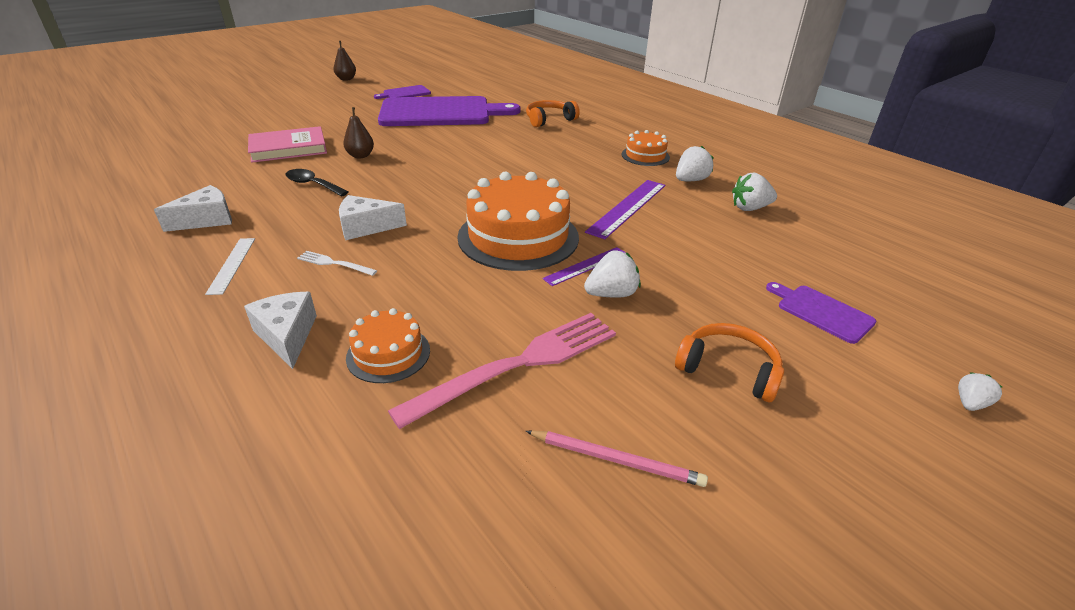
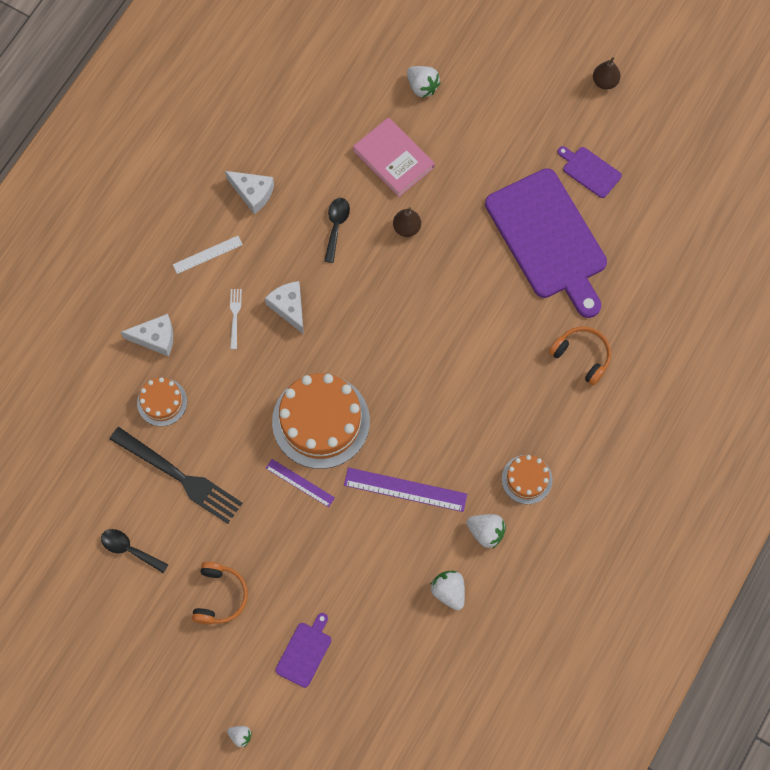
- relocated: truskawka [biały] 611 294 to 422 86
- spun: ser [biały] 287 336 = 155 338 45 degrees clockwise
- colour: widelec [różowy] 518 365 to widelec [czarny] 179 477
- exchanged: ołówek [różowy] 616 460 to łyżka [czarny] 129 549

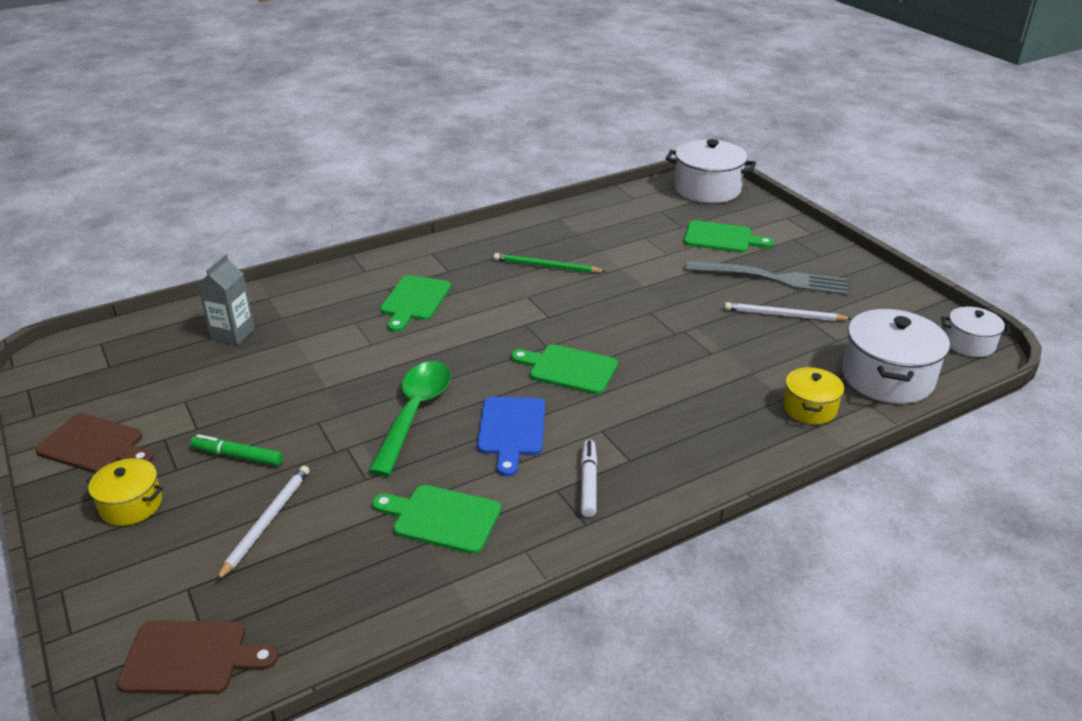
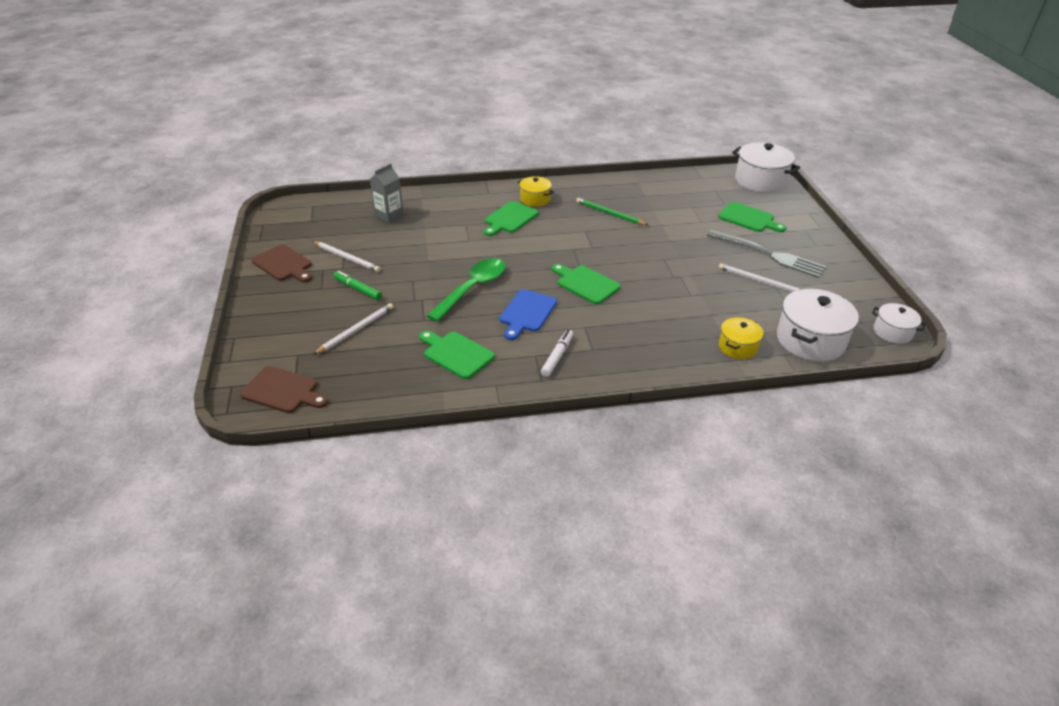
- relocated: garnek [żółty] 131 505 to 535 199
- appeared: ołówek [biały] 347 258

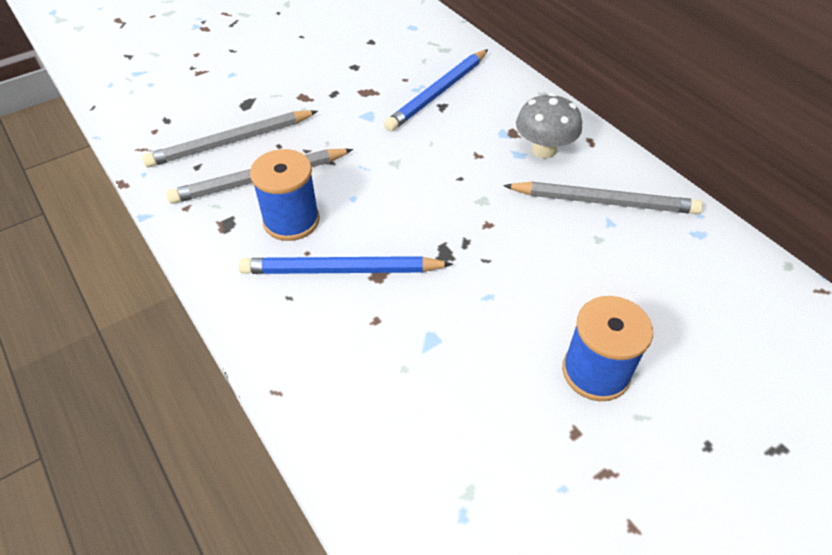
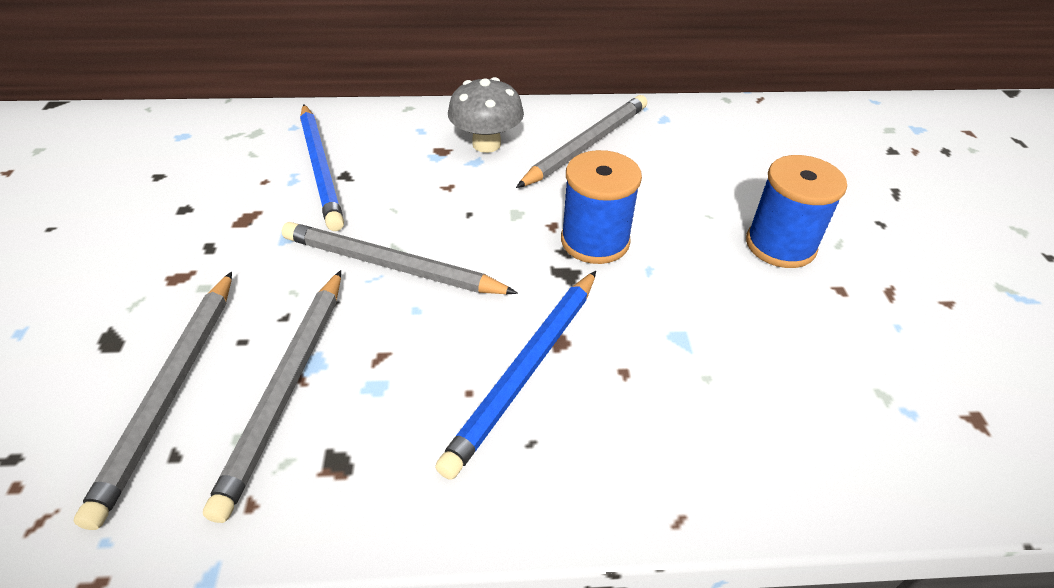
- relocated: szpulka [niebieski] 291 220 to 595 241
- appeared: ołówek [szary] 391 265

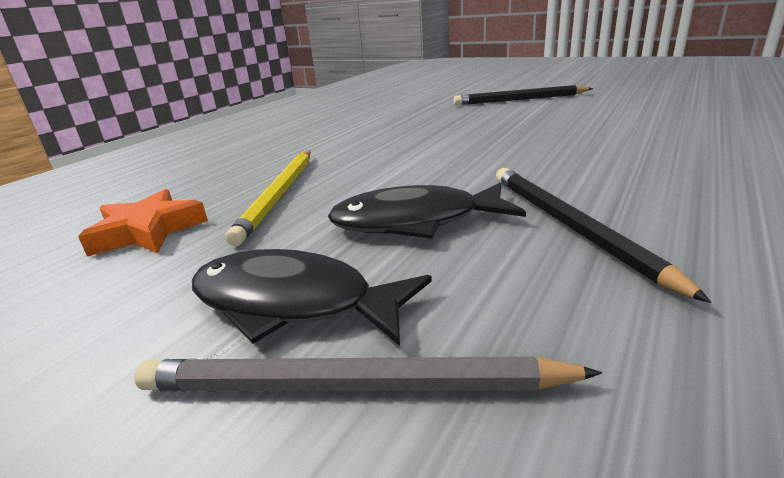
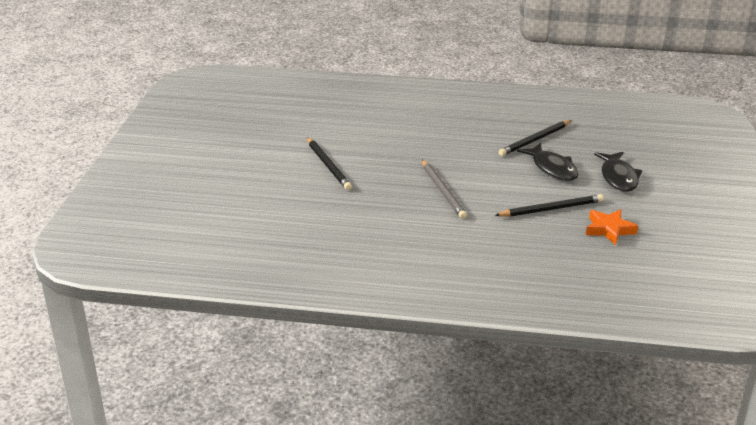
- colour: ołówek [żółty] 279 195 to ołówek [czarny] 551 209
- relocated: ołówek [szary] 350 386 to 443 191

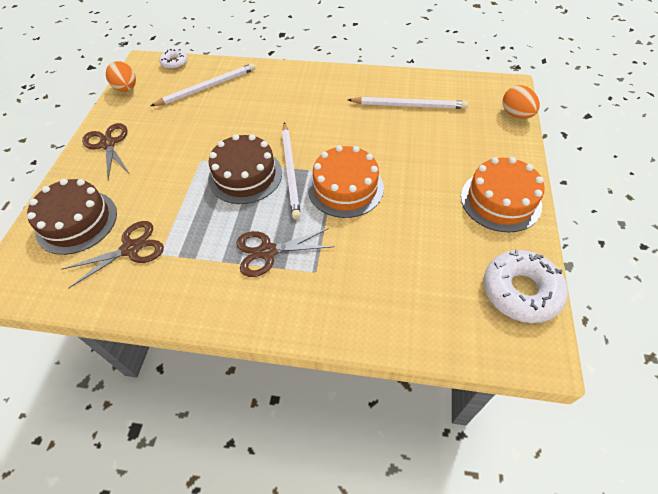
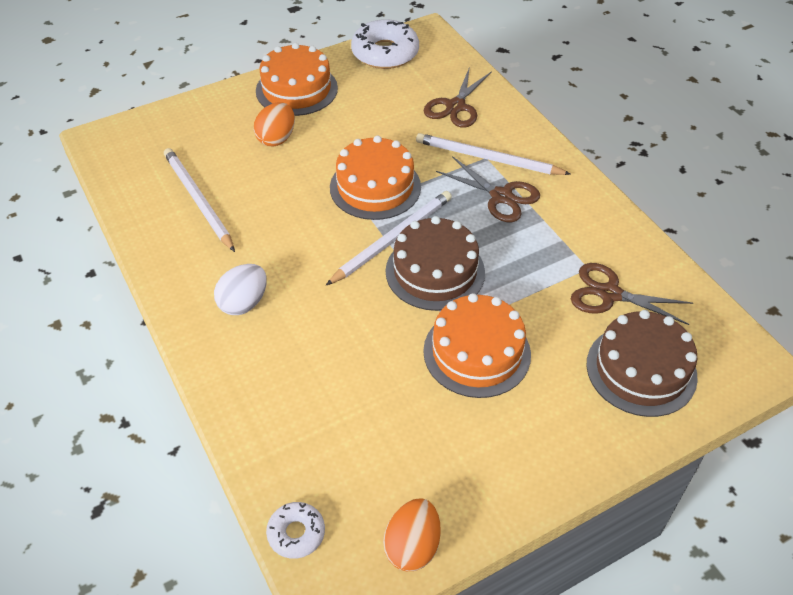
- relocated: ołówek [biały] 207 87 to 488 158
- relocated: jajko [pomarańczowy] 516 114 to 277 138
- relocated: nożyczki [brązowy] 108 144 to 455 106
- appeared: jajko [biały] 244 303
- appeared: tort [pomarańczowy] 477 352

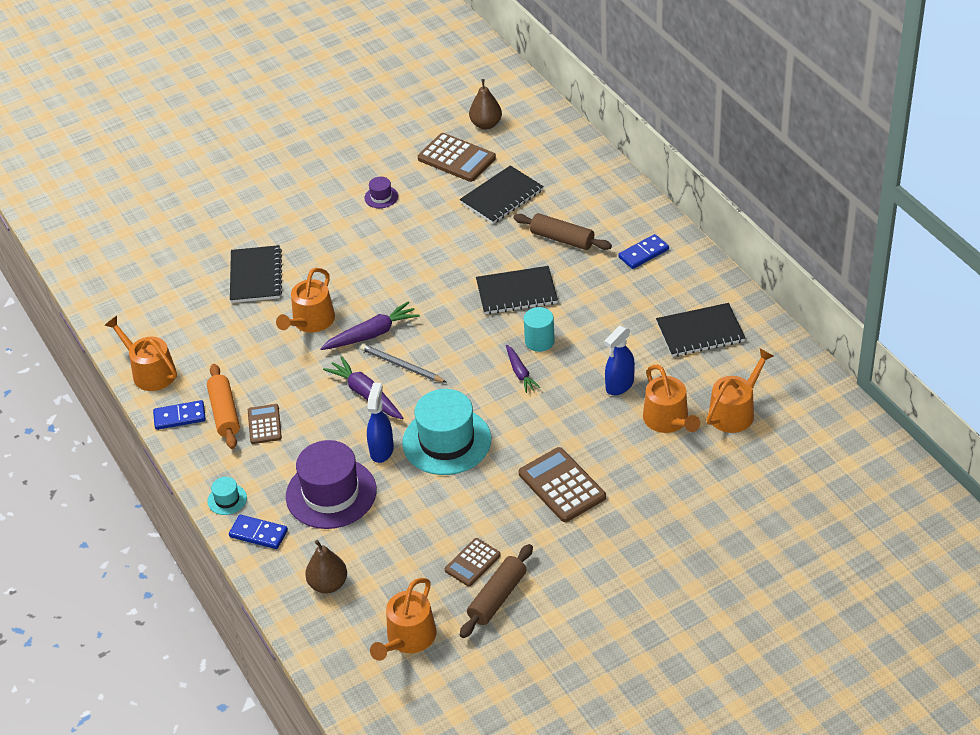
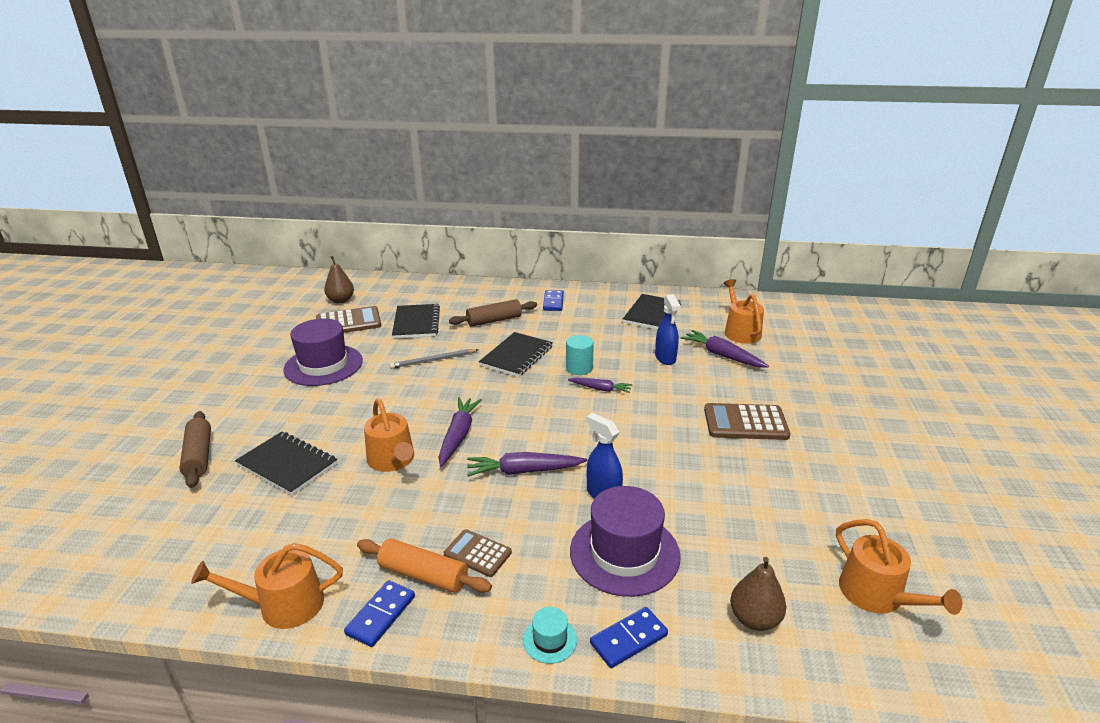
- size: kapelusz [fioletowy] 381 197 = 323 365 x2.30
- relocated: ołówek [szary] 402 366 to 433 360
- exchanged: konewka [pomarańczowy] 668 420 to marchewka [fioletowy] 722 355
- missing: kapelusz [turkusowy] 446 441
- missing: kalkulator [brązowy] 472 563
- relocated: wałek do ciasta [brązowy] 497 597 to 199 456

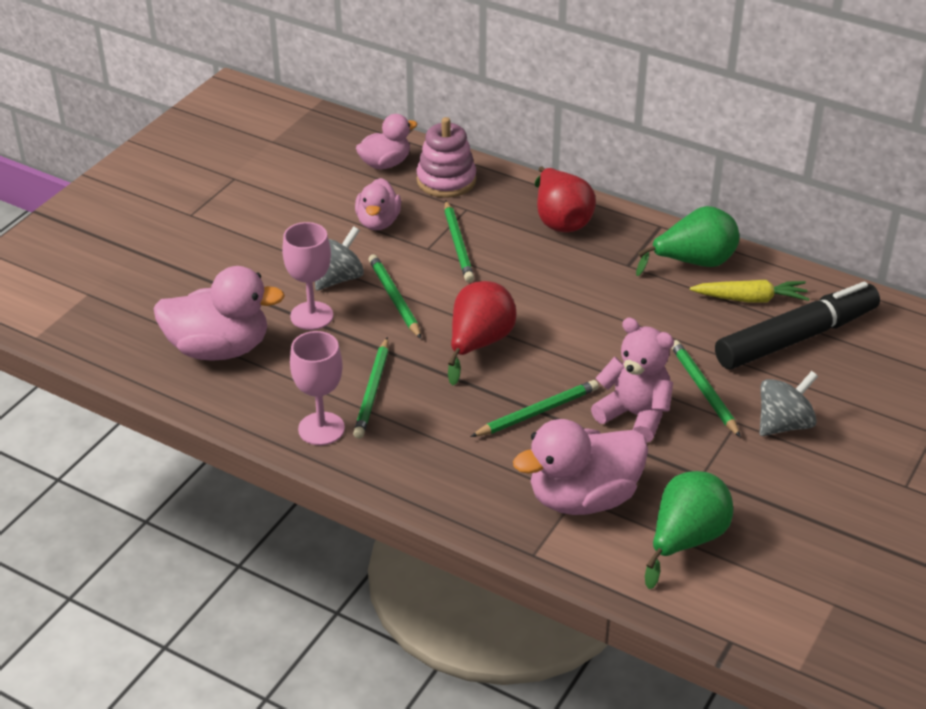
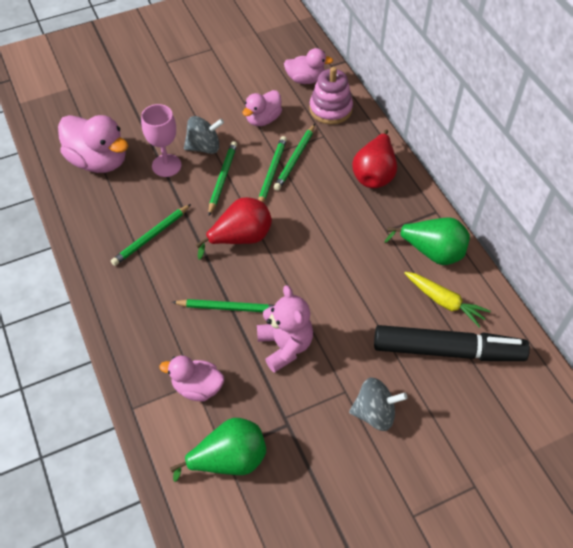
- missing: kielich [różowy] 321 429
- relocated: ołówek [zielony] 703 390 to 272 173
- size: kaczka [różowy] 583 498 = 197 387 x0.61

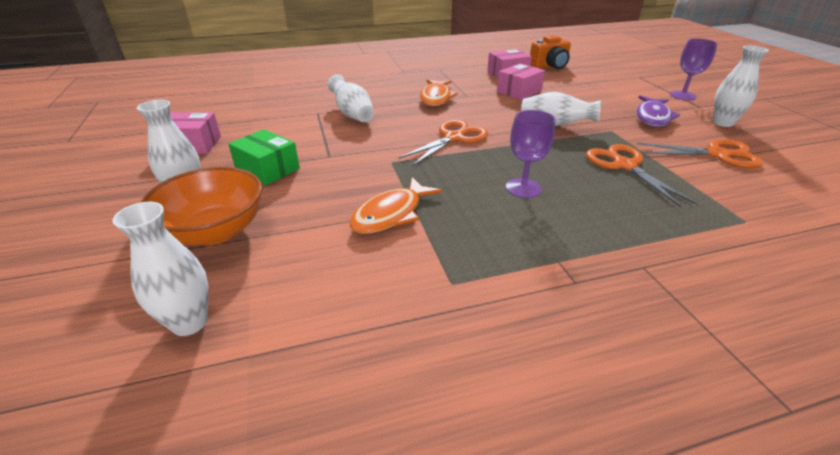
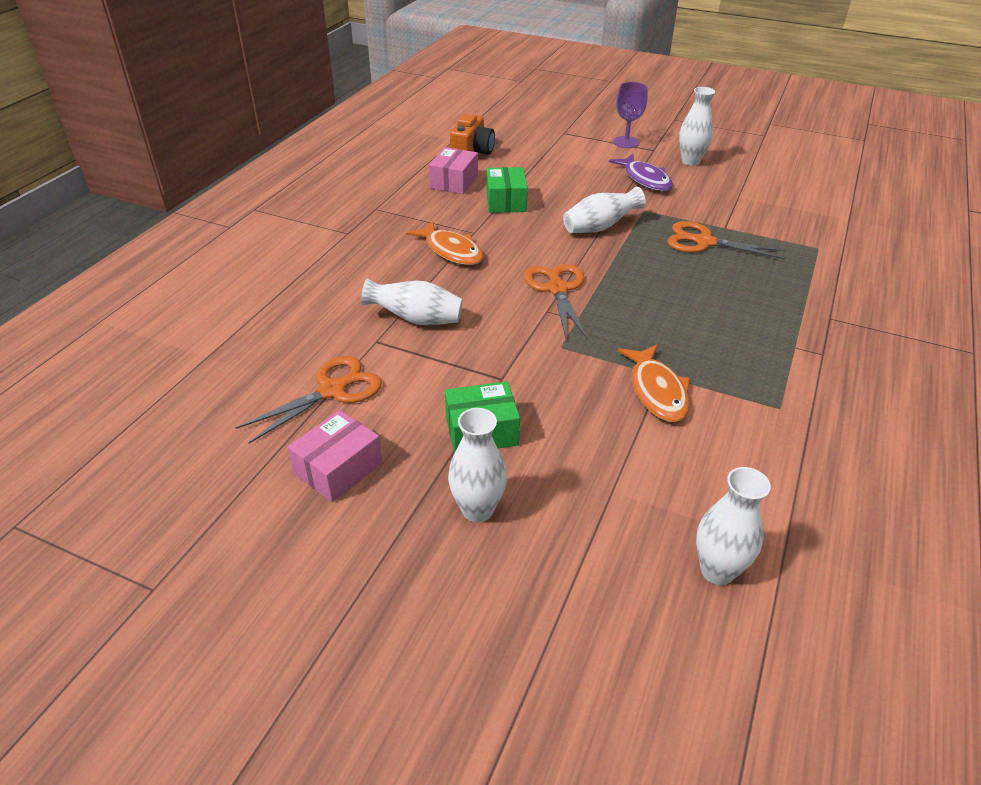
- colour: pudełko [różowy] 519 91 to pudełko [zielony] 506 201
- missing: kielich [fioletowy] 523 188
- relocated: nożyczki [pomarańczowy] 717 154 to 332 390
- missing: miska [pomarańczowy] 215 231

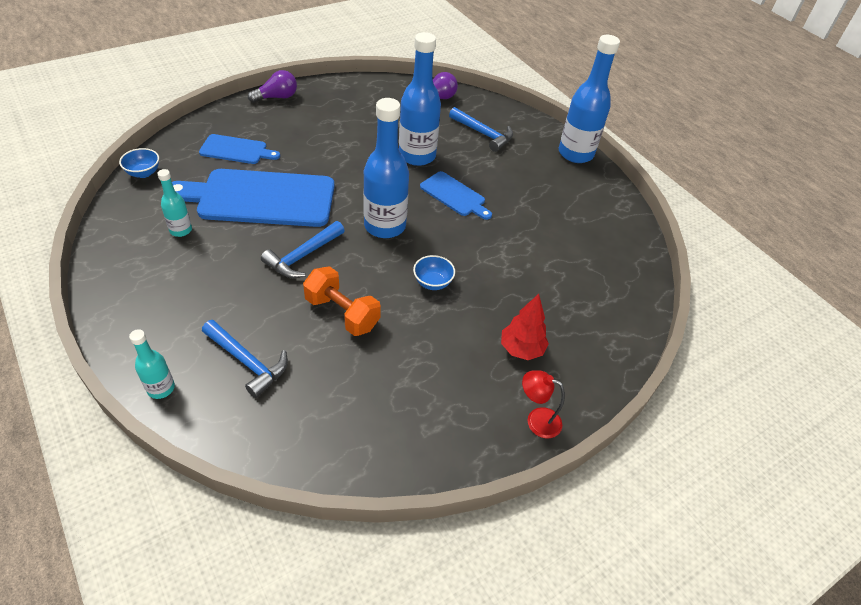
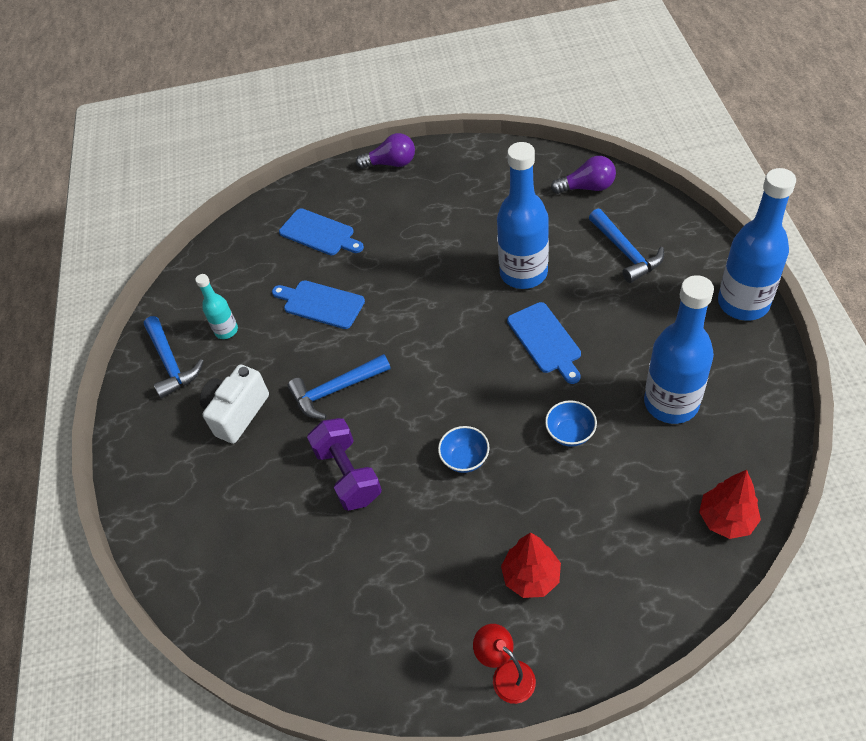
- relocated: butelka [niebieski] 385 226 to 671 403
- relocated: miska [niebieski] 143 173 to 570 433
- size: deska do krojenia [niebieski] 261 198 = 321 304 x0.51
- colour: hantel [pomarańczowy] 342 313 to hantel [fioletowy] 348 474
- relocated: młotek [niebieski] 247 362 to 171 363
- missing: butelka [turkusowy] 161 388
- appeared: aparat fotograficzny [biały] 237 413
- appeared: drzewko [czerwony] 726 519

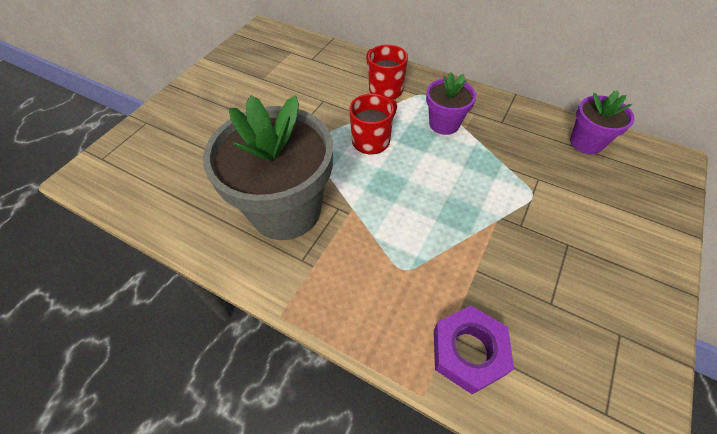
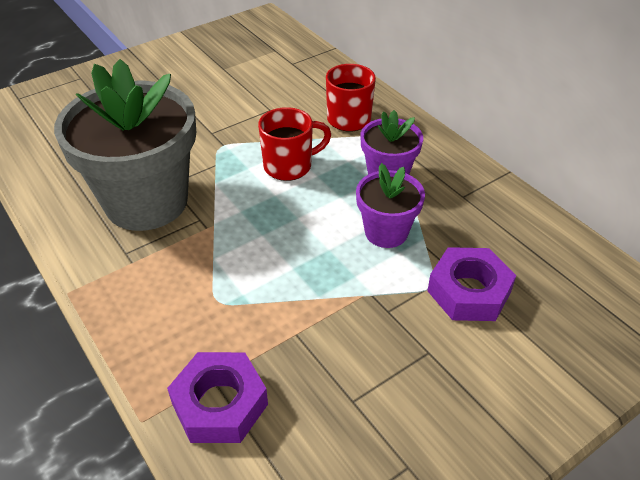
- relocated: doniczka [fioletowy] 586 142 to 386 232
- appeared: nakrętka [fioletowy] 469 291

